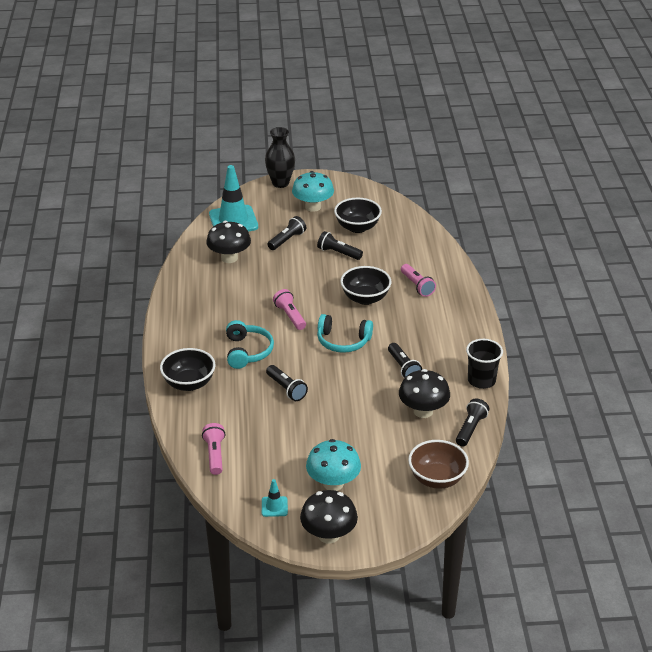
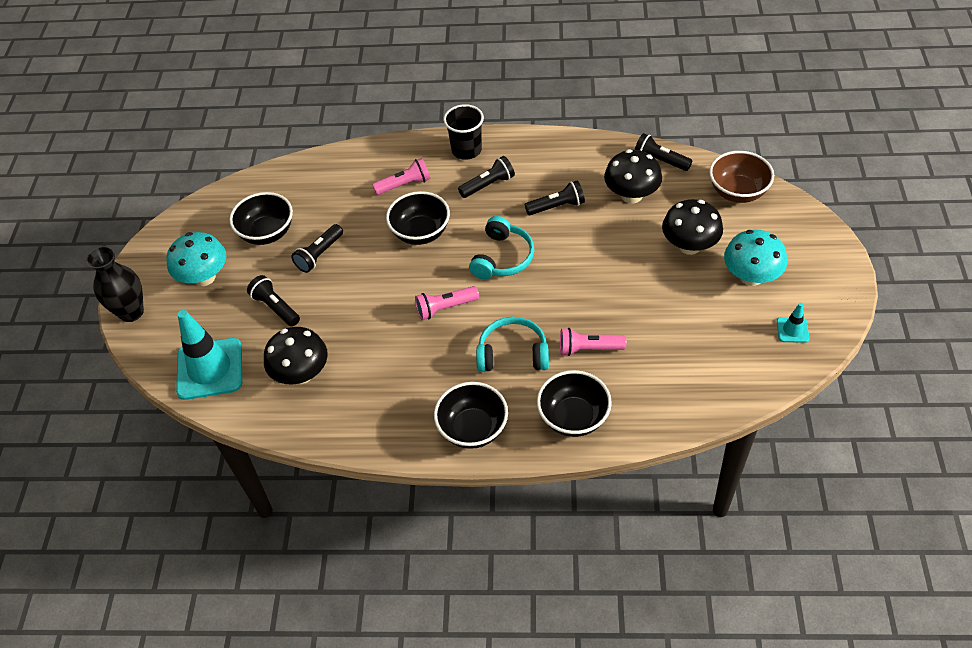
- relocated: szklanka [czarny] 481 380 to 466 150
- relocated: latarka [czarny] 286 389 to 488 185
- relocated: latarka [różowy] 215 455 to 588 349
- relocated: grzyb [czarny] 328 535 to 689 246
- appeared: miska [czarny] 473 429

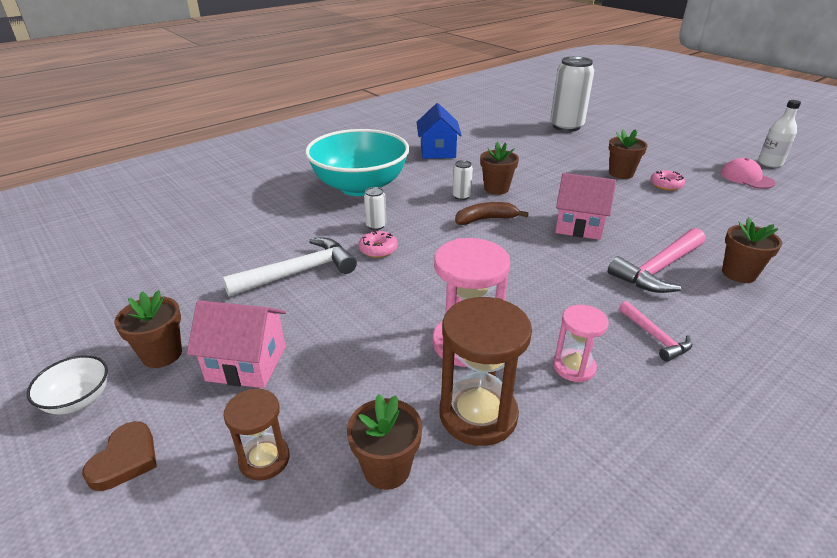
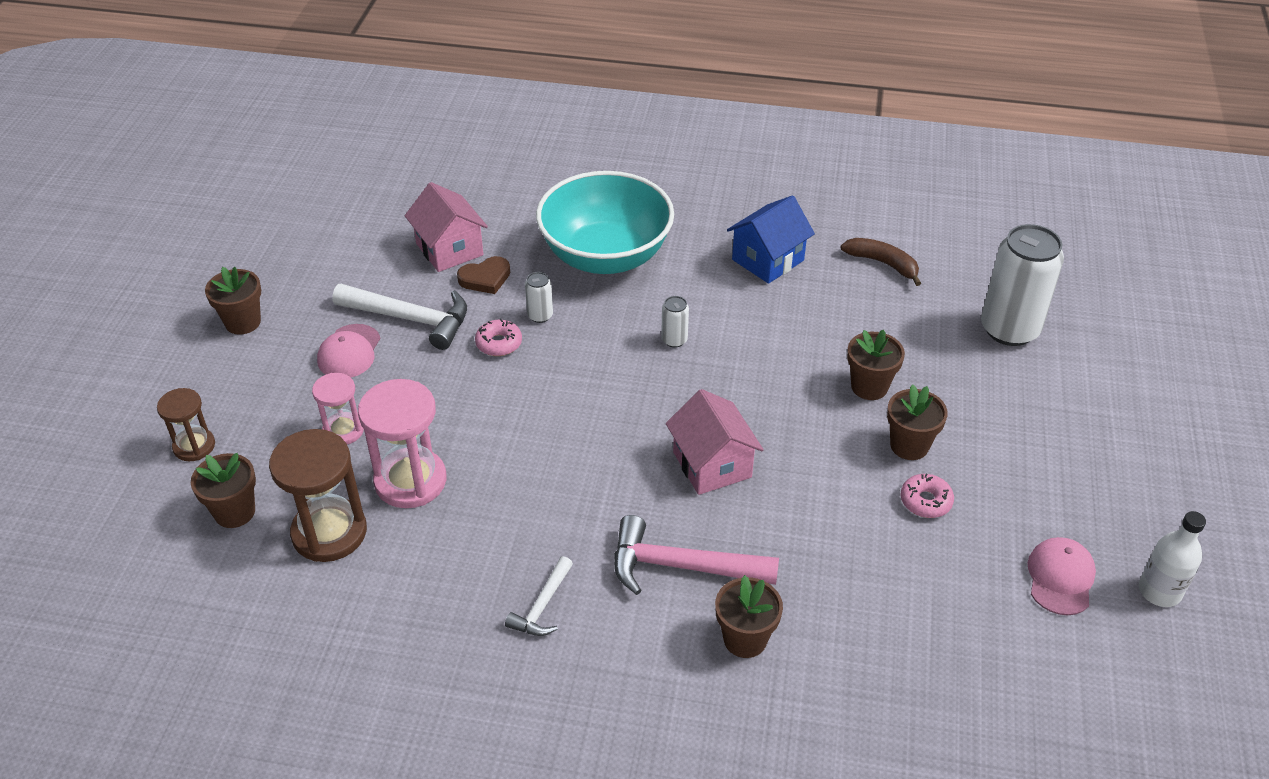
- relocated: doniczka [brązowy] 496 189 to 869 387
- relocated: banan [brązowy] 486 219 to 883 263
- relocated: domek [różowy] 246 363 to 449 249
- colour: młotek [różowy] 655 337 to młotek [biały] 542 606
- relocated: klepsydra [różowy] 574 367 to 343 430
- missing: miska [biały] 78 400
- relocated: serce [brązowy] 125 459 to 485 278
- appeared: czapka [różowy] 349 352

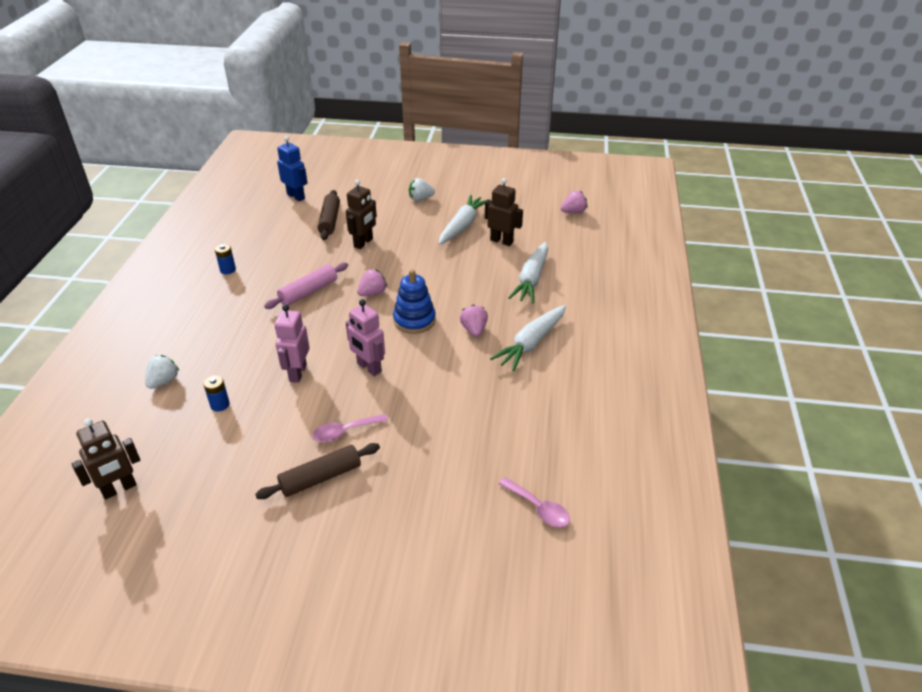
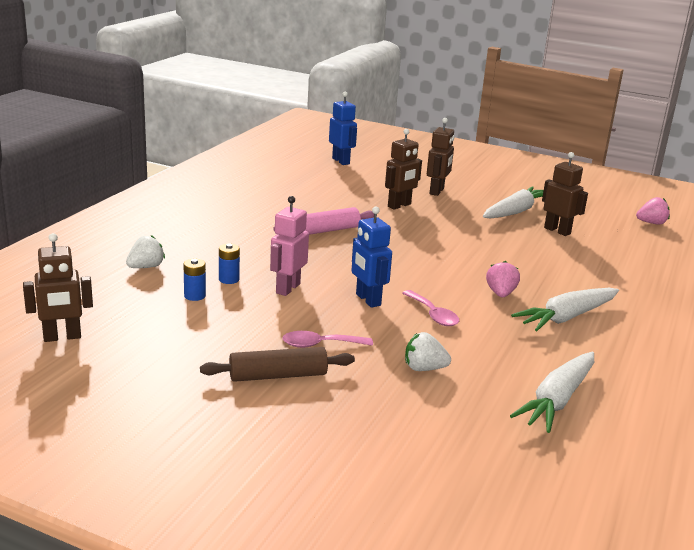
- relocated: truskawka [biały] 420 198 to 424 368
- missing: wałek do ciasta [brązowy] 330 221
- relocated: marchewka [biały] 531 279 to 557 400
- relocated: bateria [niebieski] 228 270 to 229 279
- missing: truskawka [różowy] 372 293
- missing: zabawka nakładanka [niebieski] 414 320
- colour: robot [różowy] 369 368 to robot [niebieski] 367 300
- relocated: łyżka [różowy] 538 508 to 433 314
- appeared: robot [brązowy] 437 191

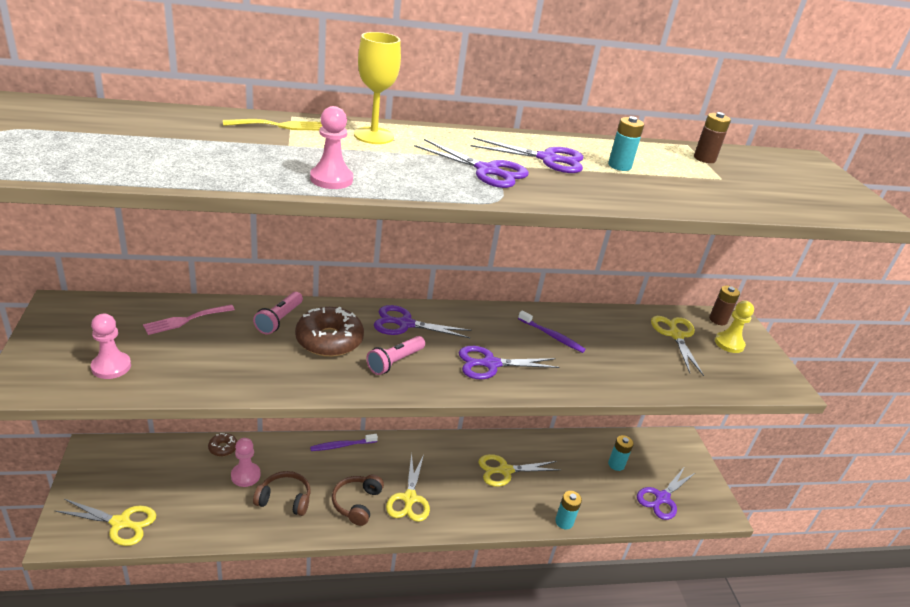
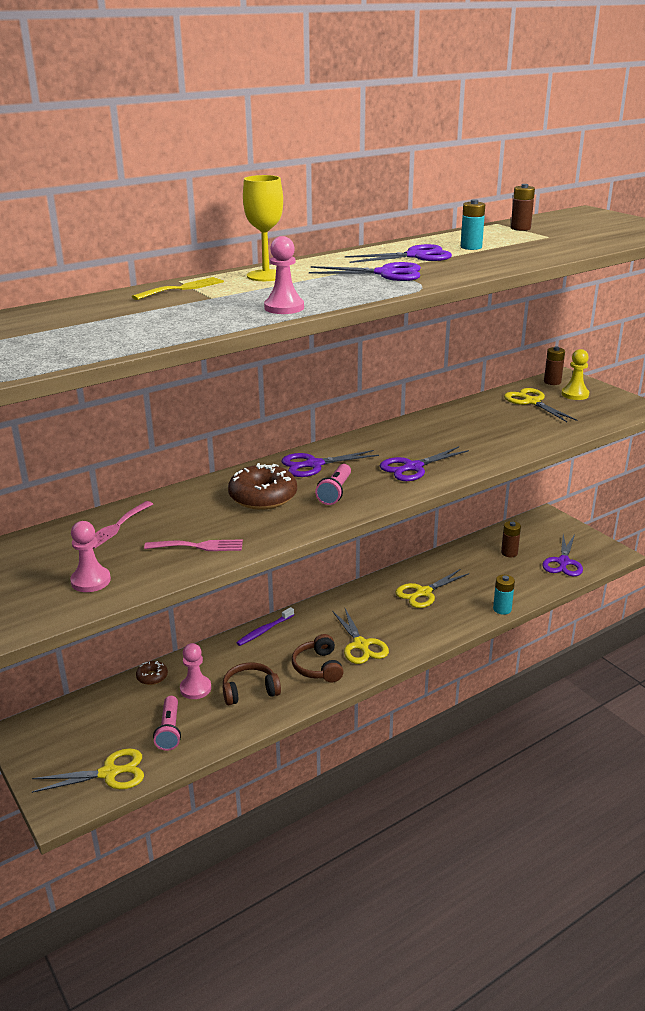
- relocated: latarka [różowy] 279 320 to 169 730
- missing: szczoteczka do zębów [fioletowy] 552 336
- colour: bateria [turkusowy] 616 464 to bateria [brązowy] 509 553
- appeared: widelec [różowy] 199 546

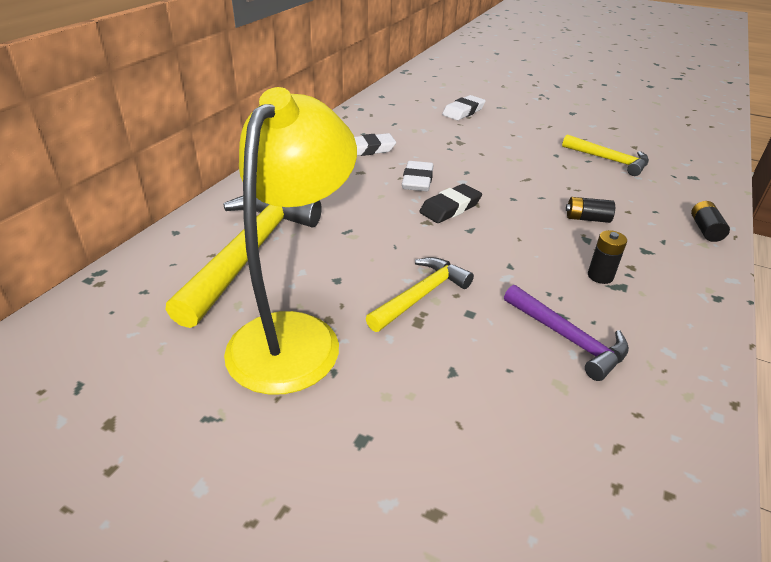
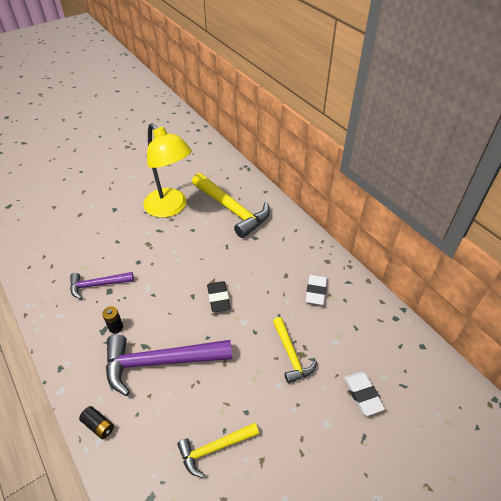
- missing: gumka do mazania [biały] 417 180
- exchanged: bateria [czarny] 587 219 to młotek [fioletowy] 160 362
- relocated: młotek [żółty] 421 295 to 291 355

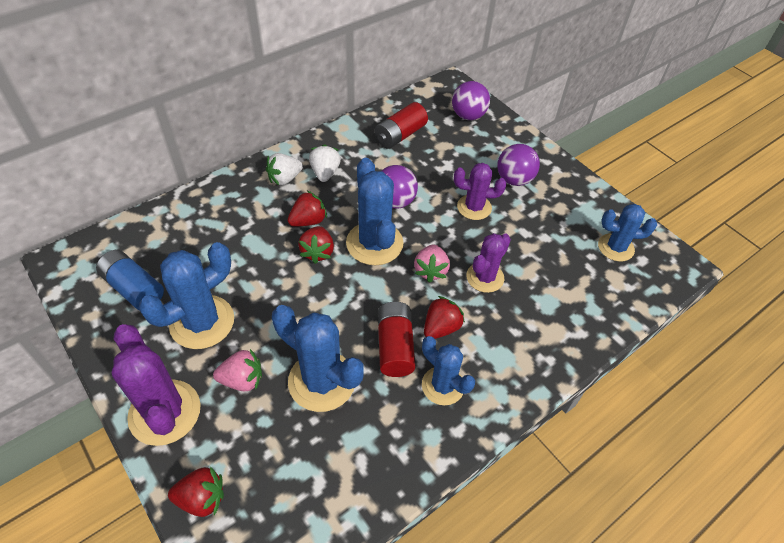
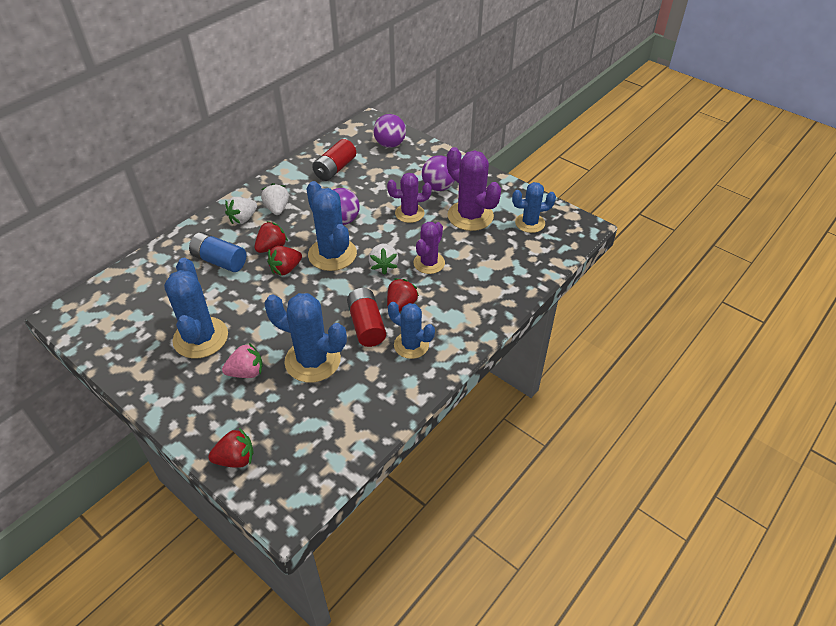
- spun: truskawka [czerwony] 317 252 = 286 269 60 degrees clockwise
- spun: kaktus [niebieski] 202 322 = 200 338 45 degrees counterclockwise
- colour: truskawka [różowy] 430 270 to truskawka [biały] 383 266
- relocated: bateria [niebieski] 134 288 to 220 261
- relocated: kaktus [fioletowy] 165 412 to 470 216

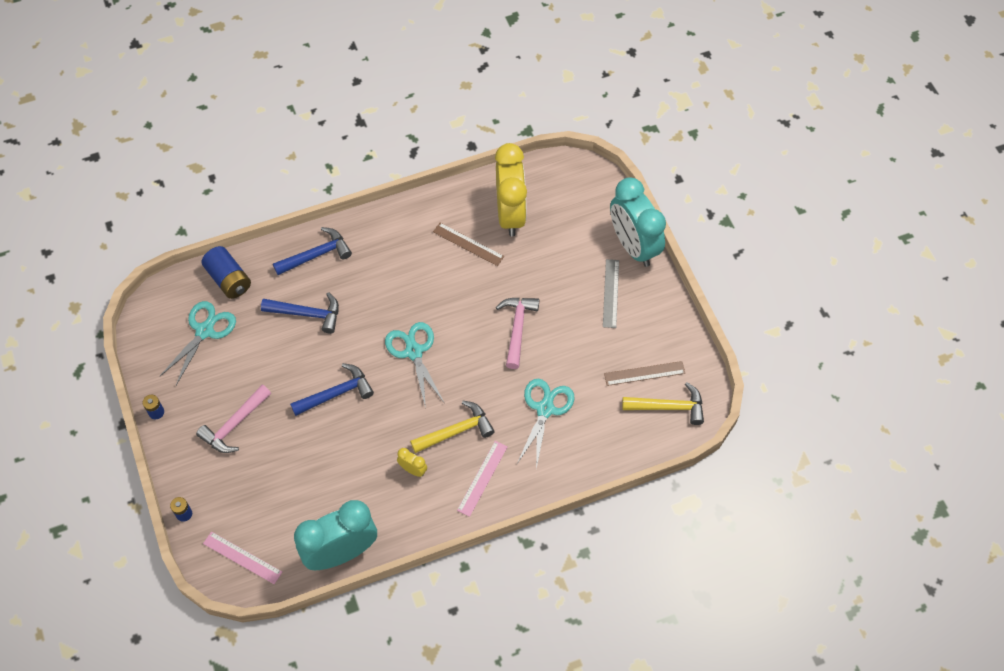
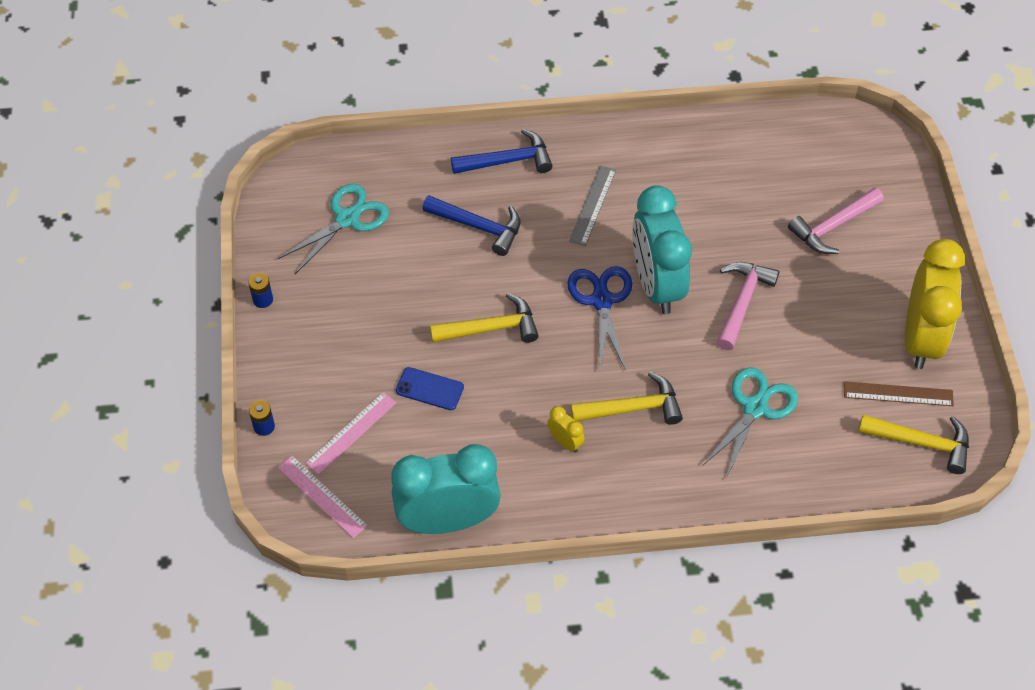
- relocated: budzik [żółty] 510 214 to 920 338
- relocated: budzik [turkusowy] 633 246 to 656 285
- missing: linijka [brązowy] 468 244
- missing: bateria [niebieski] 229 279
- relocated: linijka [szary] 610 293 to 592 205
- colour: nożyczki [turkusowy] 414 352 to nożyczki [niebieski] 601 300
- colour: młotek [niebieski] 336 393 to młotek [żółty] 491 328
- relocated: młotek [różowy] 234 425 to 833 227
- relocated: linijka [różowy] 482 478 to 351 433
- appeared: telefon [niebieski] 429 389

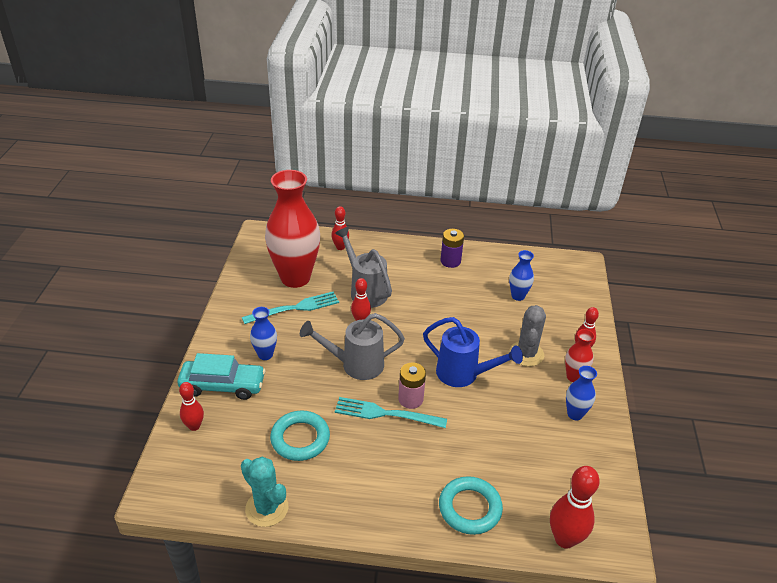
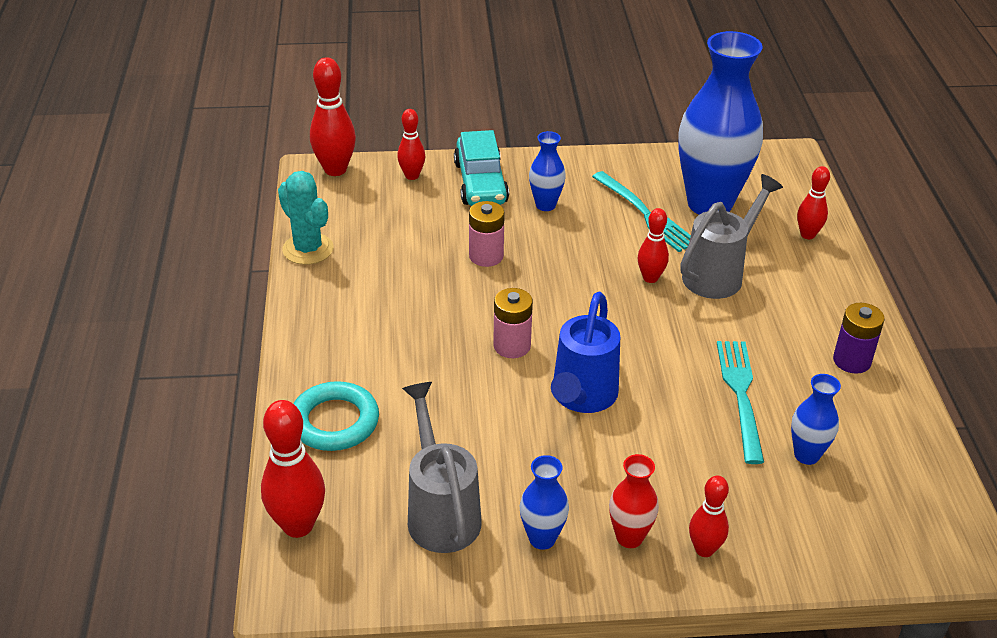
- colour: wazon [czerwony] 295 278 to wazon [niebieski] 709 204
- missing: kaktus [szary] 526 354
- relocated: konewka [szary] 355 365 to 441 512
- relocated: widelec [turkusowy] 386 414 to 740 395
- missing: pierścień [turkusowy] 300 439
- spun: kaktus [turkusowy] 267 508 = 308 249 75 degrees counterclockwise
- appeared: kręgiel [czerwony] 335 169
- appeared: bateria [różowy] 486 256

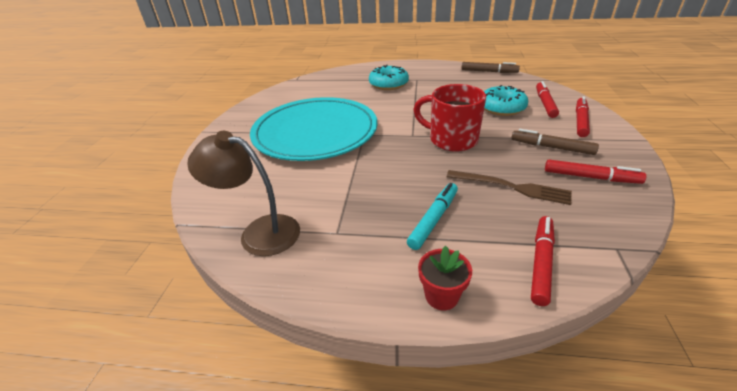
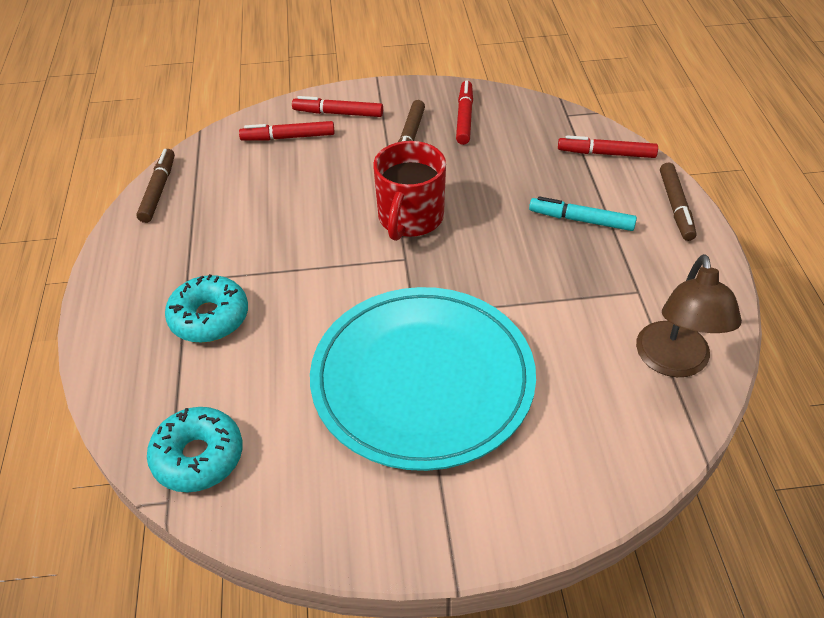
- relocated: donut [turkusowy] 502 108 to 198 457
- missing: widelec [brązowy] 511 187
- exchanged: doniczka [czerwony] 441 296 to flamaster [brązowy] 676 206

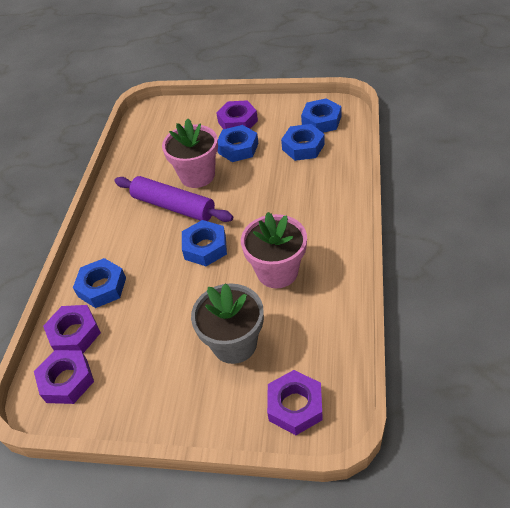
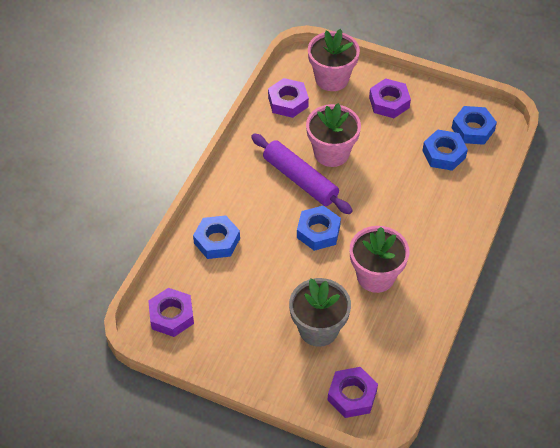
- missing: nakrętka [niebieski] 238 148
- relocated: nakrętka [fioletowy] 74 334 to 288 102
- appeared: doniczka [różowy] 332 78

